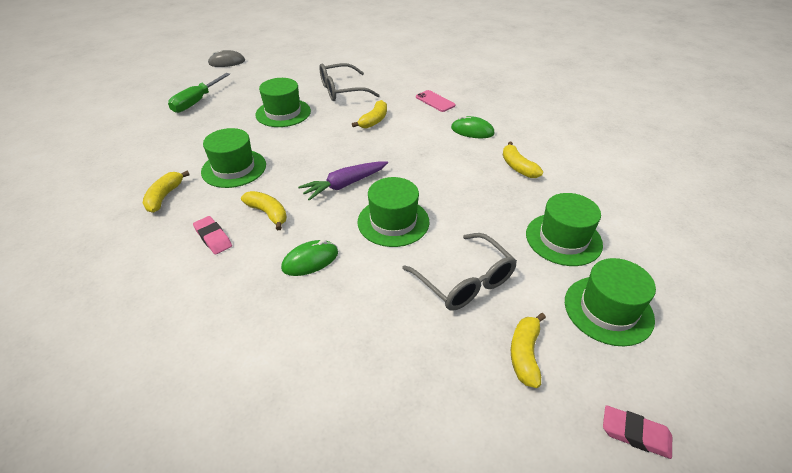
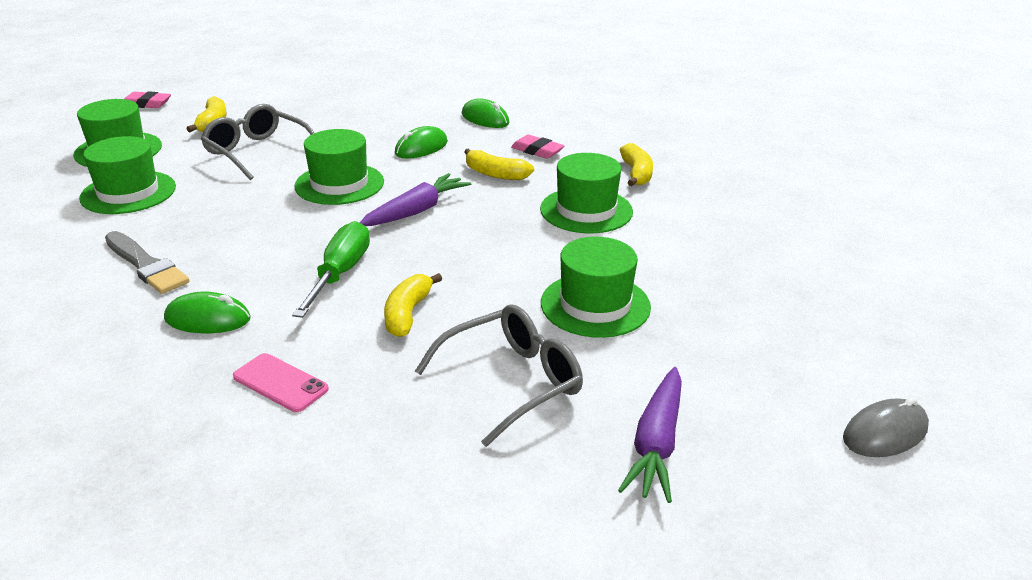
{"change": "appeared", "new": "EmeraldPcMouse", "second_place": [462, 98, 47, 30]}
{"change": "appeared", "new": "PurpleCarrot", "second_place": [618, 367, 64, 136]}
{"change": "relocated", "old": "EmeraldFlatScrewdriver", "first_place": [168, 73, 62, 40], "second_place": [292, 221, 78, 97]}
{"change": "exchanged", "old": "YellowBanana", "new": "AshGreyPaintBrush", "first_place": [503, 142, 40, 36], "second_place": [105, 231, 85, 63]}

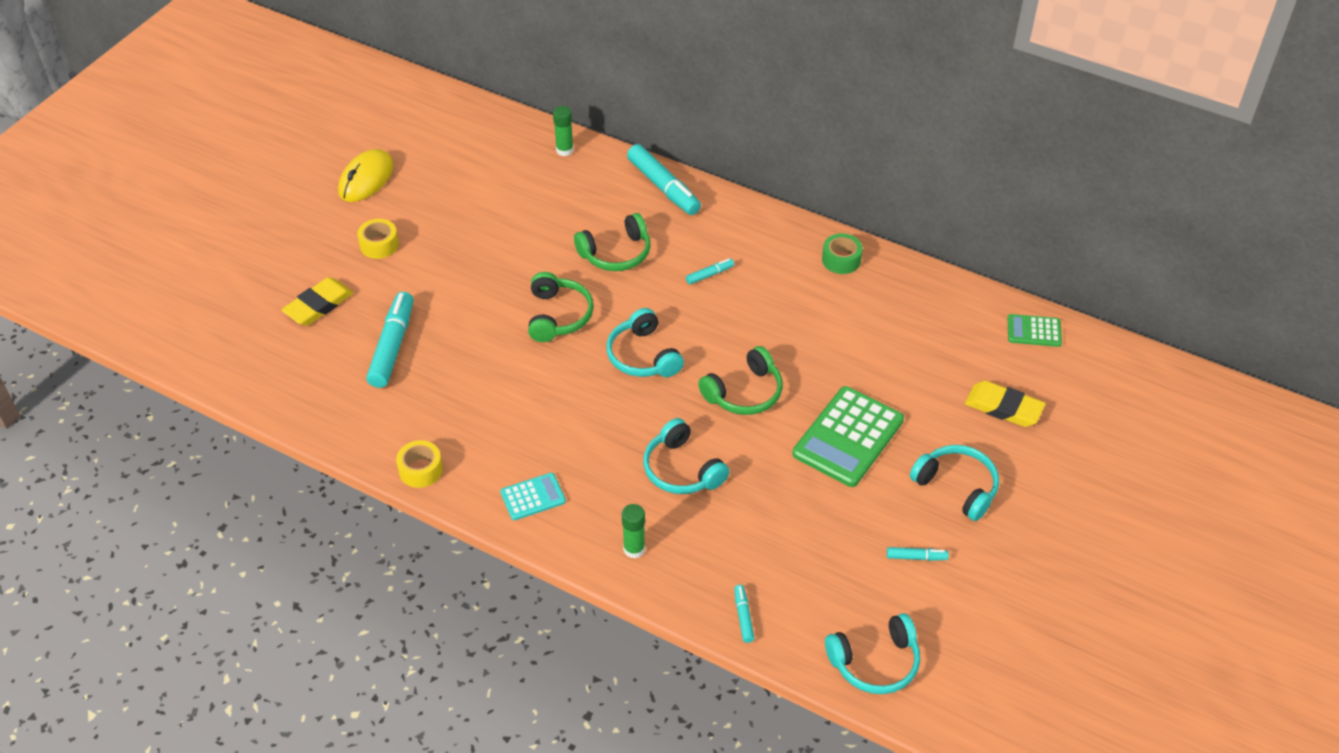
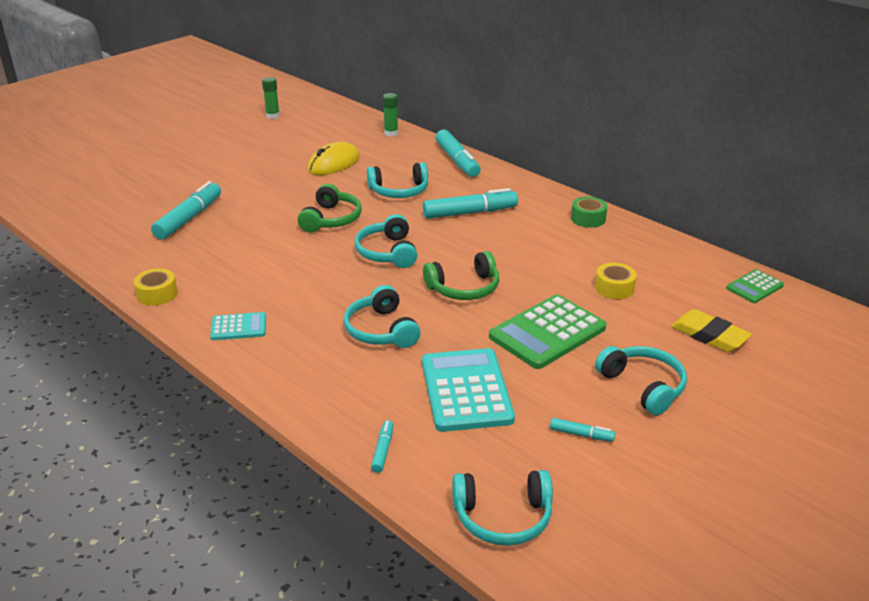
{"change": "missing", "old": "YellowEraser", "first_place": [281, 277, 73, 49]}
{"change": "appeared", "new": "TurquoiseCalculator", "second_place": [422, 348, 93, 84]}
{"change": "relocated", "old": "YellowPcMouse", "first_place": [338, 149, 56, 53], "second_place": [308, 142, 52, 33]}
{"change": "relocated", "old": "YellowTape", "first_place": [357, 219, 42, 40], "second_place": [595, 263, 42, 36]}
{"change": "relocated", "old": "EmeraldGlue", "first_place": [622, 504, 23, 54], "second_place": [262, 77, 18, 42]}
{"change": "colour", "old": "EmeraldOverEarHeadphones", "new": "TurquoiseOverEarHeadphones", "first_place": [574, 213, 77, 58], "second_place": [367, 162, 61, 36]}
{"change": "spun", "old": "EmeraldCalculator", "first_place": [1008, 314, 54, 33], "second_place": [726, 269, 58, 34], "degrees": -60}
{"change": "size", "old": "TurquoiseMarkerPen", "first_place": [686, 259, 48, 26], "second_place": [423, 188, 95, 31], "factor": 2.11}

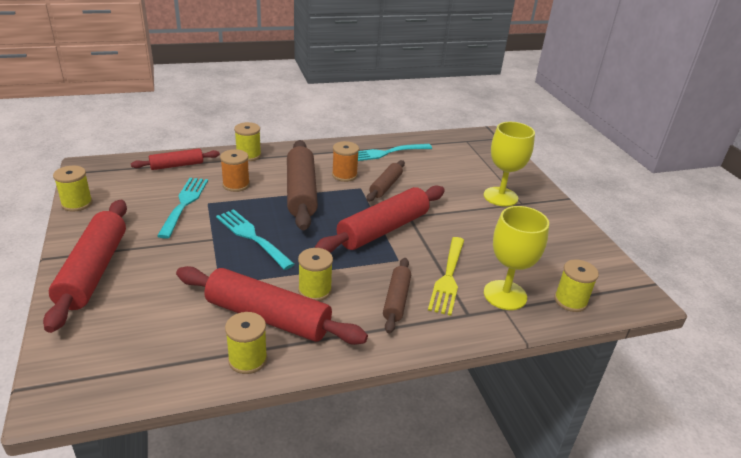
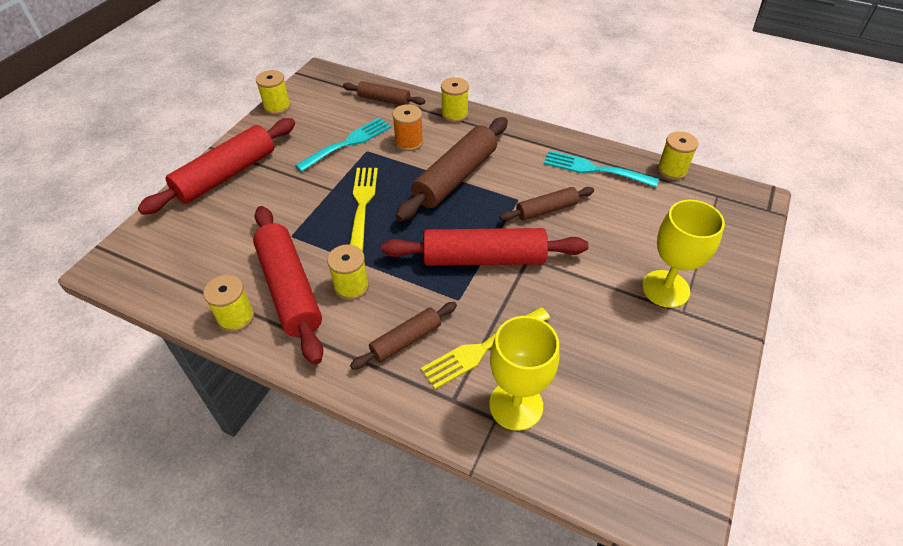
{"change": "missing", "old": "BrightOrangeBobbin", "first_place": [332, 141, 27, 41]}
{"change": "relocated", "old": "YellowBobbin", "first_place": [554, 259, 45, 53], "second_place": [657, 131, 42, 49]}
{"change": "colour", "old": "CrimsonPastryRoller", "new": "DarkBrownPastryRoller", "first_place": [131, 149, 89, 21], "second_place": [343, 81, 82, 24]}
{"change": "colour", "old": "TurquoiseDinnerFork", "new": "YellowDinnerFork", "first_place": [216, 209, 79, 61], "second_place": [350, 168, 28, 83]}

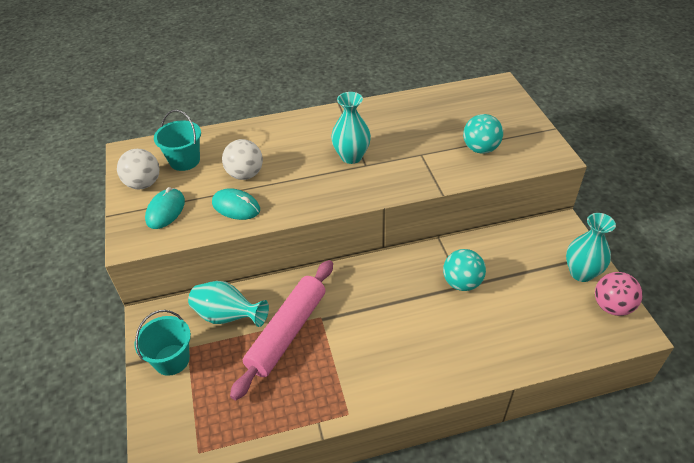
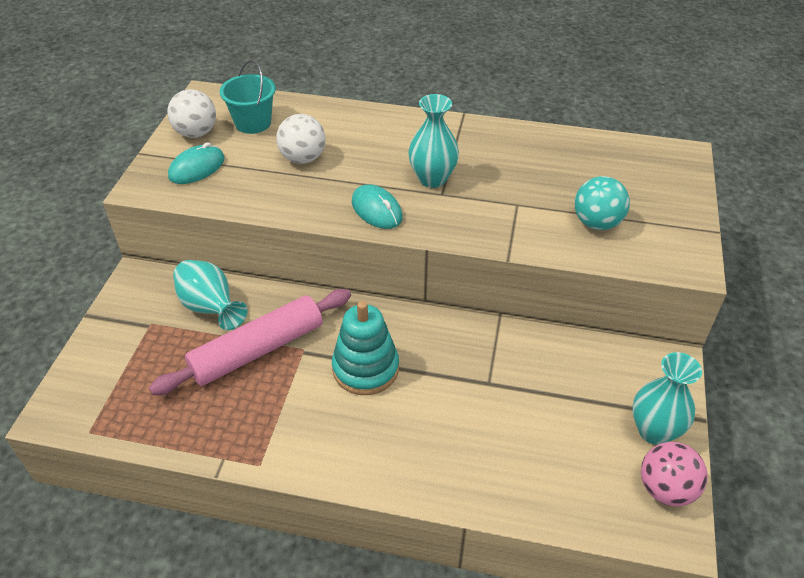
{"change": "missing", "old": "TurquoiseSandBucket", "first_place": [134, 310, 57, 66]}
{"change": "missing", "old": "TurquoisePlayBall", "first_place": [443, 249, 43, 42]}
{"change": "appeared", "new": "TurquoiseRingStacker", "second_place": [332, 301, 67, 94]}
{"change": "relocated", "old": "TurquoisePcMouse", "first_place": [212, 188, 48, 32], "second_place": [352, 184, 51, 45]}

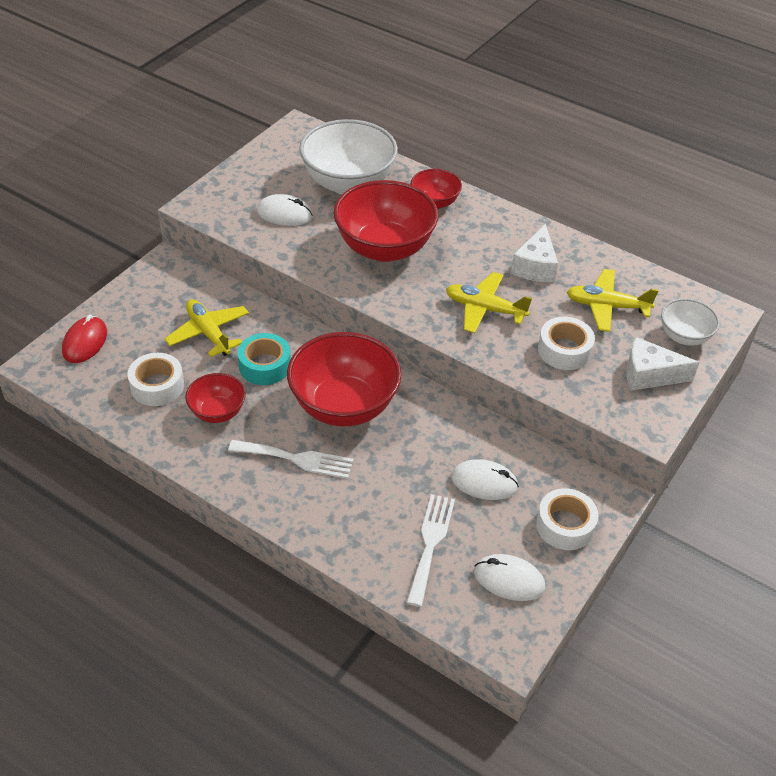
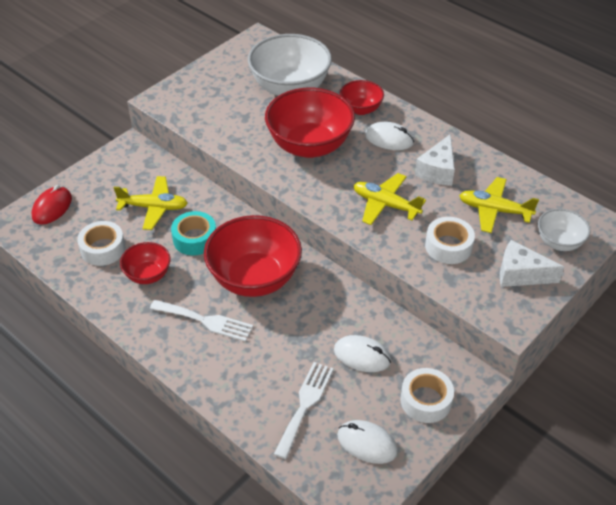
{"change": "relocated", "old": "PureWhitePcMouse", "first_place": [257, 194, 56, 32], "second_place": [365, 121, 49, 29]}
{"change": "spun", "old": "YellowToyPlane", "first_place": [164, 299, 85, 58], "second_place": [114, 176, 74, 54], "degrees": 120}

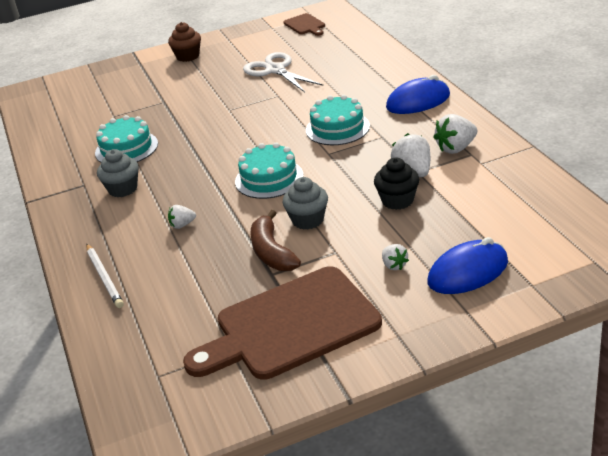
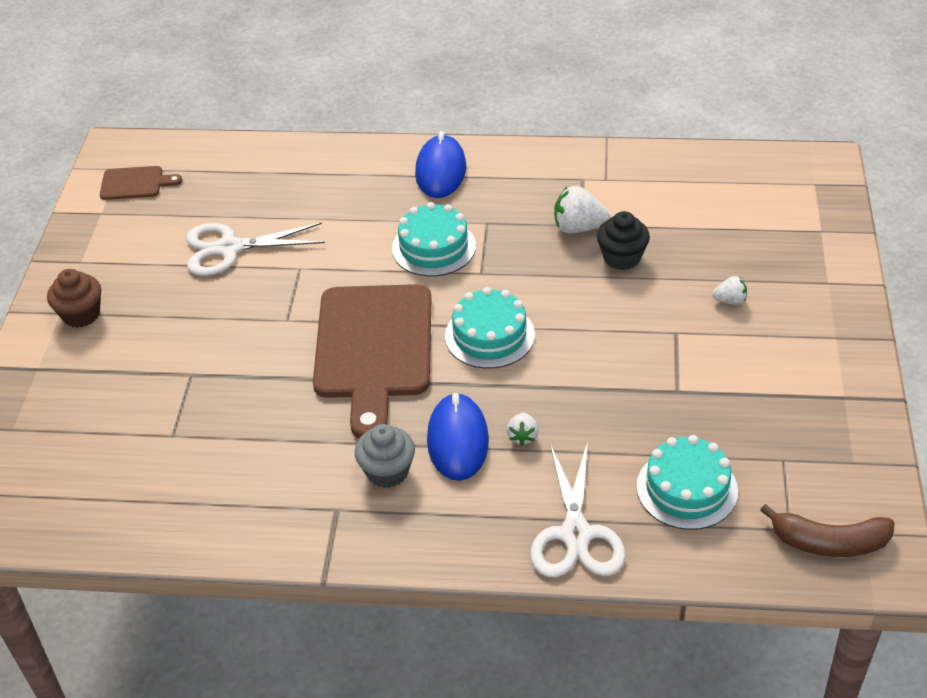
{"change": "missing", "old": "AshGreyFairyCake", "first_place": [282, 177, 46, 53]}
{"change": "missing", "old": "PureWhiteBerry", "first_place": [433, 114, 44, 40]}
{"change": "relocated", "old": "TurquoiseCake", "first_place": [95, 115, 63, 48], "second_place": [637, 435, 101, 95]}
{"change": "relocated", "old": "DarkBrownChoppingBoard", "first_place": [183, 266, 199, 114], "second_place": [313, 284, 118, 154]}
{"change": "relocated", "old": "DarkBrownBanana", "first_place": [250, 210, 51, 61], "second_place": [760, 504, 134, 53]}
{"change": "relocated", "old": "RoyalBluePcMouse", "first_place": [427, 237, 81, 57], "second_place": [427, 393, 62, 88]}
{"change": "exchanged", "old": "PureWhiteLeadPencil", "new": "PureWhiteShears", "first_place": [86, 244, 38, 64], "second_place": [530, 441, 95, 136]}

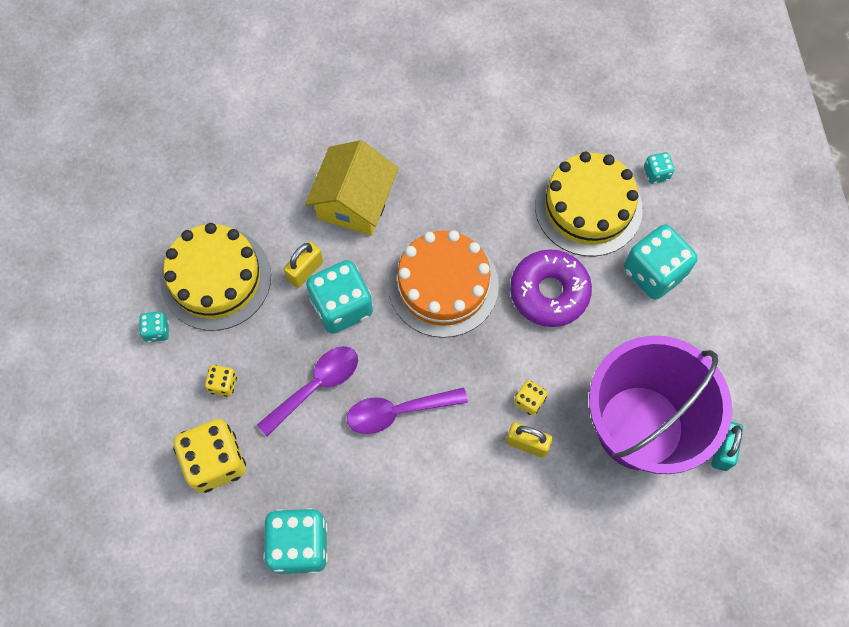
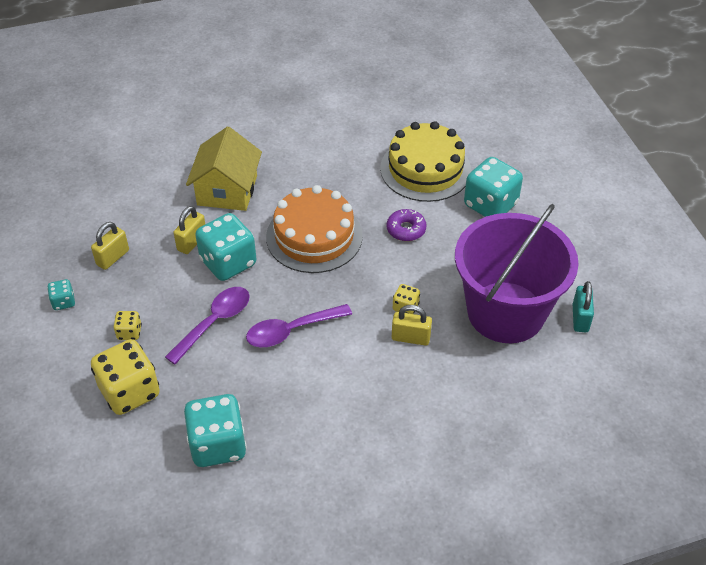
{"change": "missing", "old": "TurquoiseDice", "first_place": [644, 152, 31, 32]}
{"change": "exchanged", "old": "YellowCake", "new": "YellowLock", "first_place": [160, 223, 111, 108], "second_place": [91, 222, 38, 48]}
{"change": "size", "old": "PurpleDoughnut", "first_place": [510, 249, 82, 78], "second_place": [387, 209, 40, 32], "factor": 0.57}

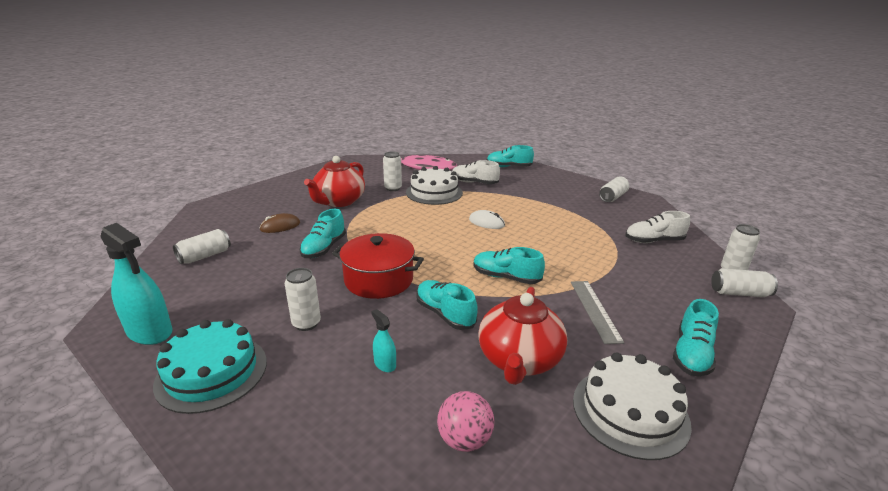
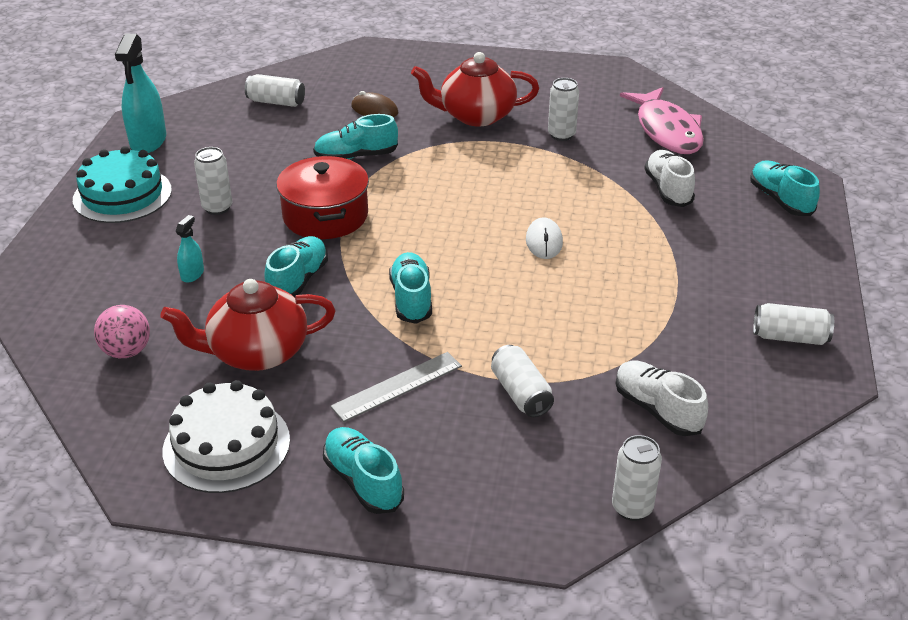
{"change": "missing", "old": "PureWhiteCake", "first_place": [406, 166, 57, 39]}
{"change": "relocated", "old": "PureWhiteSodaCan", "first_place": [711, 268, 67, 29], "second_place": [491, 345, 63, 72]}
{"change": "spun", "old": "TurquoiseShoe", "first_place": [673, 299, 46, 77], "second_place": [323, 427, 81, 87], "degrees": 60}

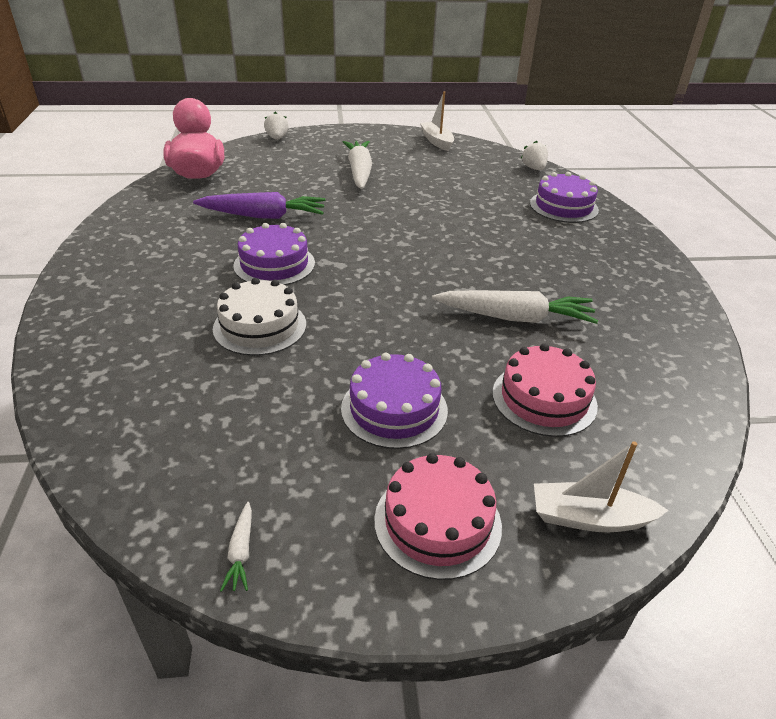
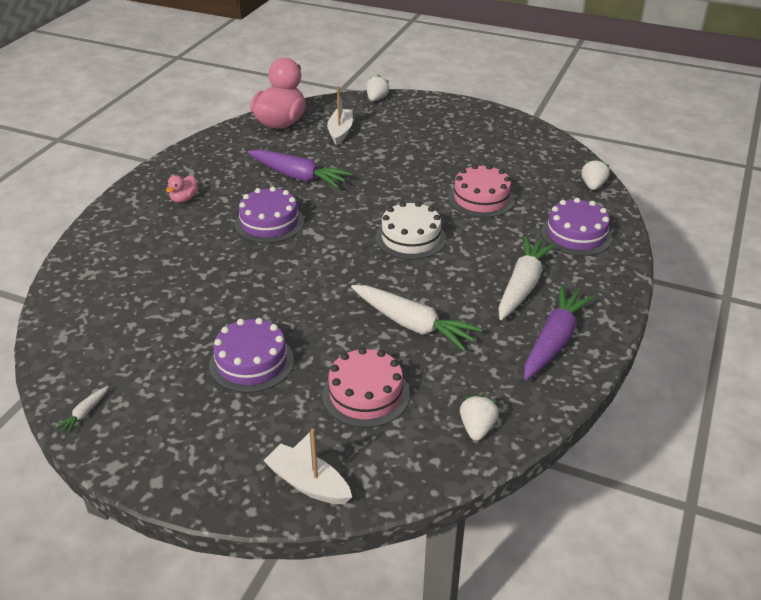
{"change": "appeared", "new": "PinkRubberDuck", "second_place": [166, 175, 32, 28]}
{"change": "appeared", "new": "PureWhiteBerry", "second_place": [460, 395, 39, 46]}
{"change": "appeared", "new": "PurpleCarrot", "second_place": [524, 286, 71, 94]}
{"change": "relocated", "old": "PureWhiteCake", "first_place": [213, 278, 93, 78], "second_place": [376, 202, 70, 58]}
{"change": "relocated", "old": "PureWhiteCarrot", "first_place": [343, 141, 29, 48], "second_place": [498, 236, 59, 84]}
{"change": "relocated", "old": "PinkCake", "first_place": [374, 453, 128, 127], "second_place": [448, 164, 67, 54]}
{"change": "relocated", "old": "PureWhiteSailboat", "first_place": [420, 91, 34, 60], "second_place": [327, 86, 26, 59]}

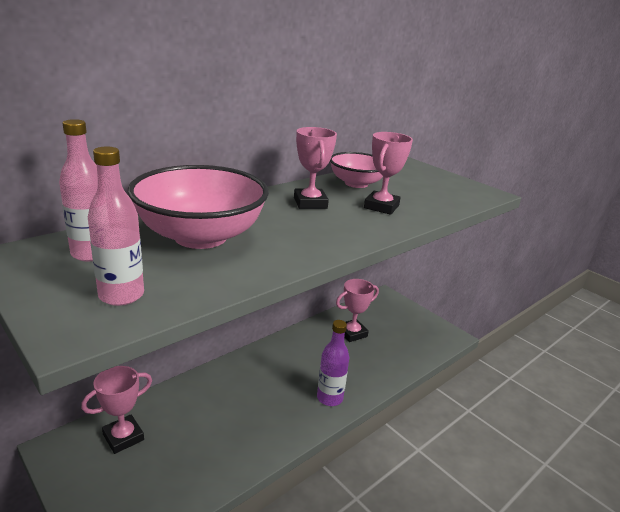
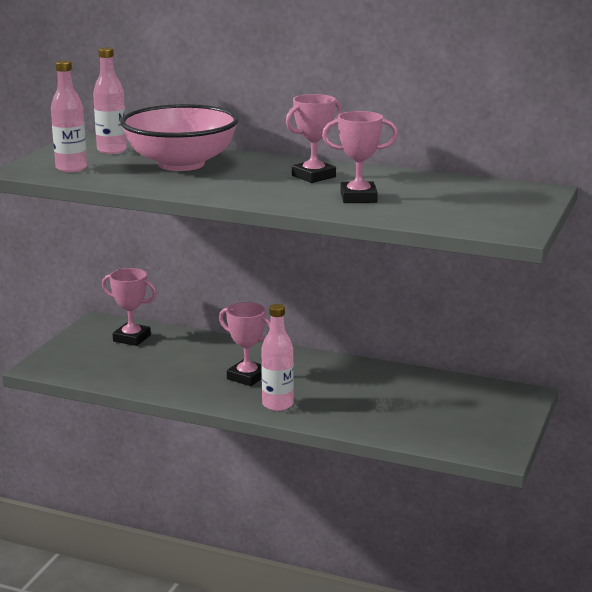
{"change": "missing", "old": "PinkBowl", "first_place": [330, 152, 53, 36]}
{"change": "relocated", "old": "PinkAwardCup", "first_place": [336, 279, 43, 63], "second_place": [219, 302, 51, 84]}
{"change": "colour", "old": "PurpleFlask", "new": "PinkFlask", "first_place": [317, 320, 32, 86], "second_place": [261, 304, 33, 107]}

